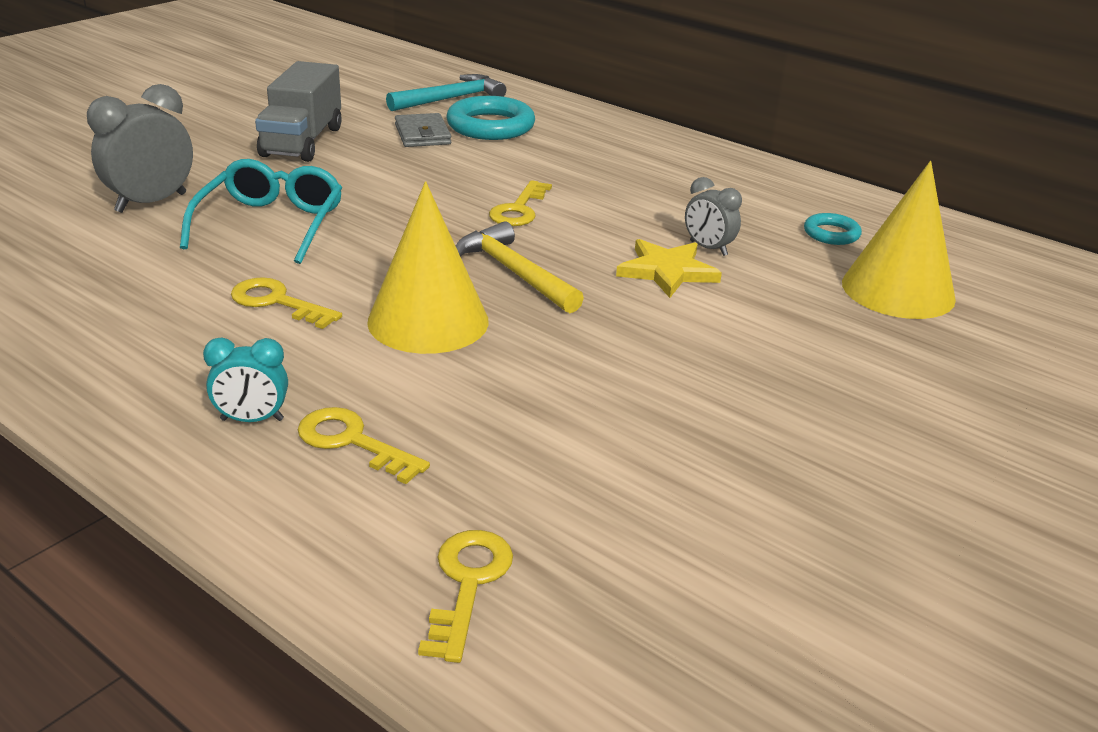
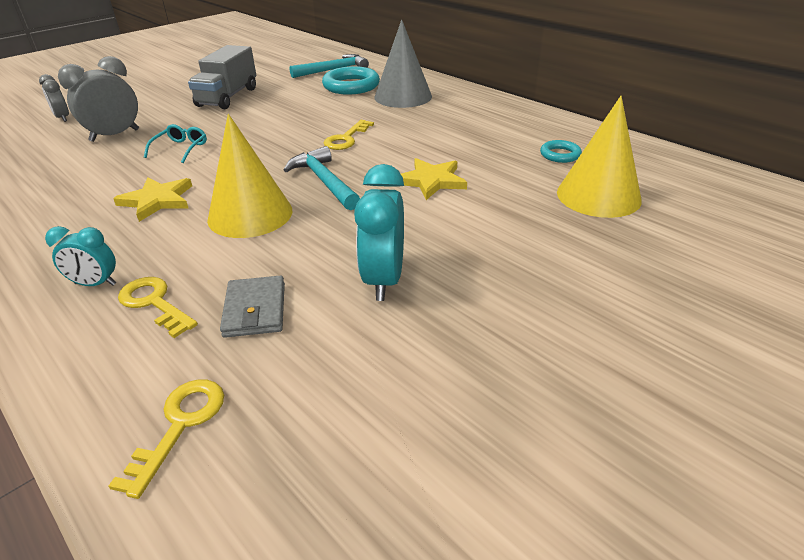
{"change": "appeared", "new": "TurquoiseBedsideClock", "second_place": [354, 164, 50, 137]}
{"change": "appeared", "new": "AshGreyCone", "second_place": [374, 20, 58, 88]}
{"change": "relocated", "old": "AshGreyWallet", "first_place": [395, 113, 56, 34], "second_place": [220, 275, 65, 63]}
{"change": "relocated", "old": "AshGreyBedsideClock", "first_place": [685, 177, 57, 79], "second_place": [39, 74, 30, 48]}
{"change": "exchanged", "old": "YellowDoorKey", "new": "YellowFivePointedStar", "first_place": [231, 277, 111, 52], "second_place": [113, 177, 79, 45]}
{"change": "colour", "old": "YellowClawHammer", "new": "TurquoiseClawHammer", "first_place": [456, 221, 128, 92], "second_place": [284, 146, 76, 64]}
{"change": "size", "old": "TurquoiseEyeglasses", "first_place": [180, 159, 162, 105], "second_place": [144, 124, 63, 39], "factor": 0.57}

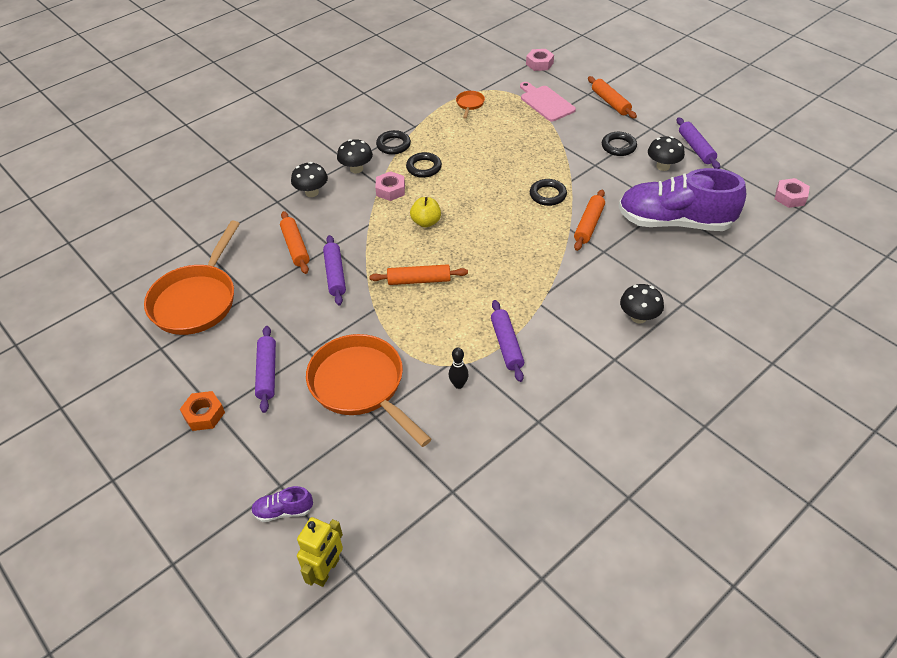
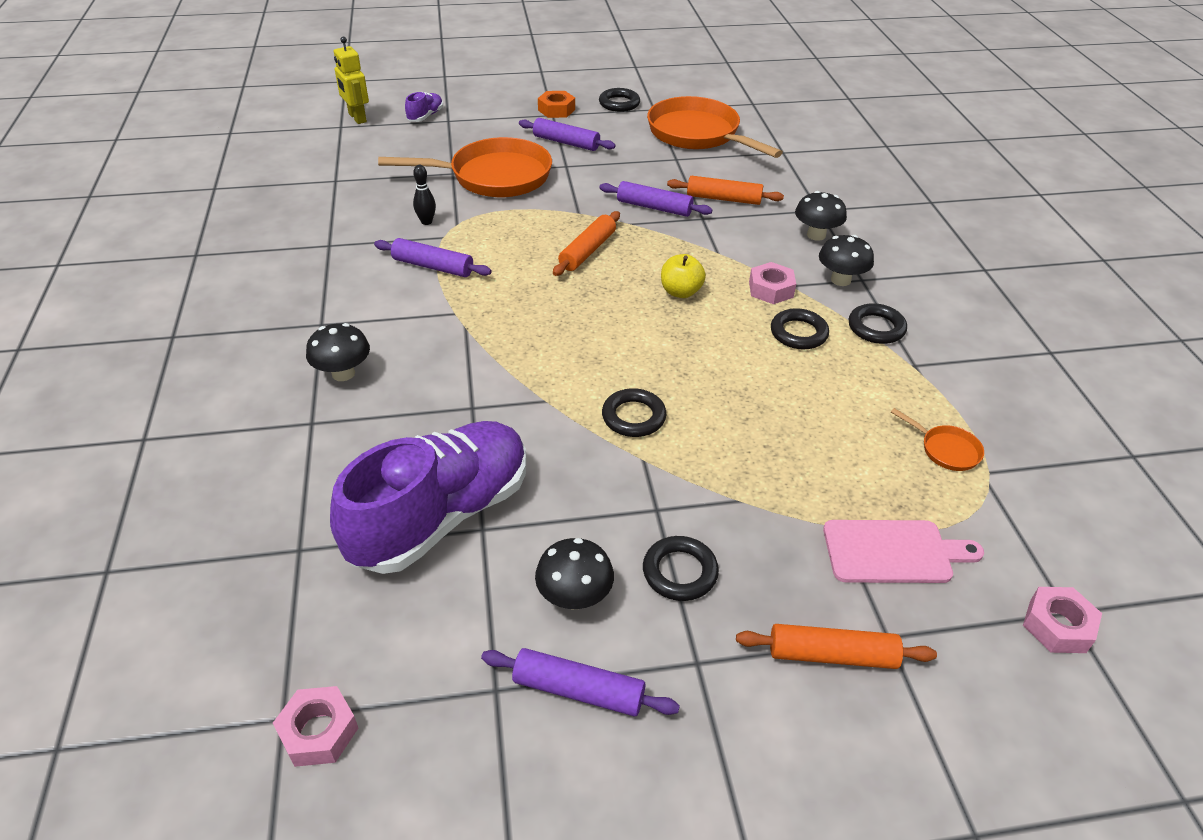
{"change": "missing", "old": "BrightOrangePastryRoller", "first_place": [574, 189, 31, 62]}
{"change": "appeared", "new": "BlackHoop", "second_place": [599, 88, 41, 24]}

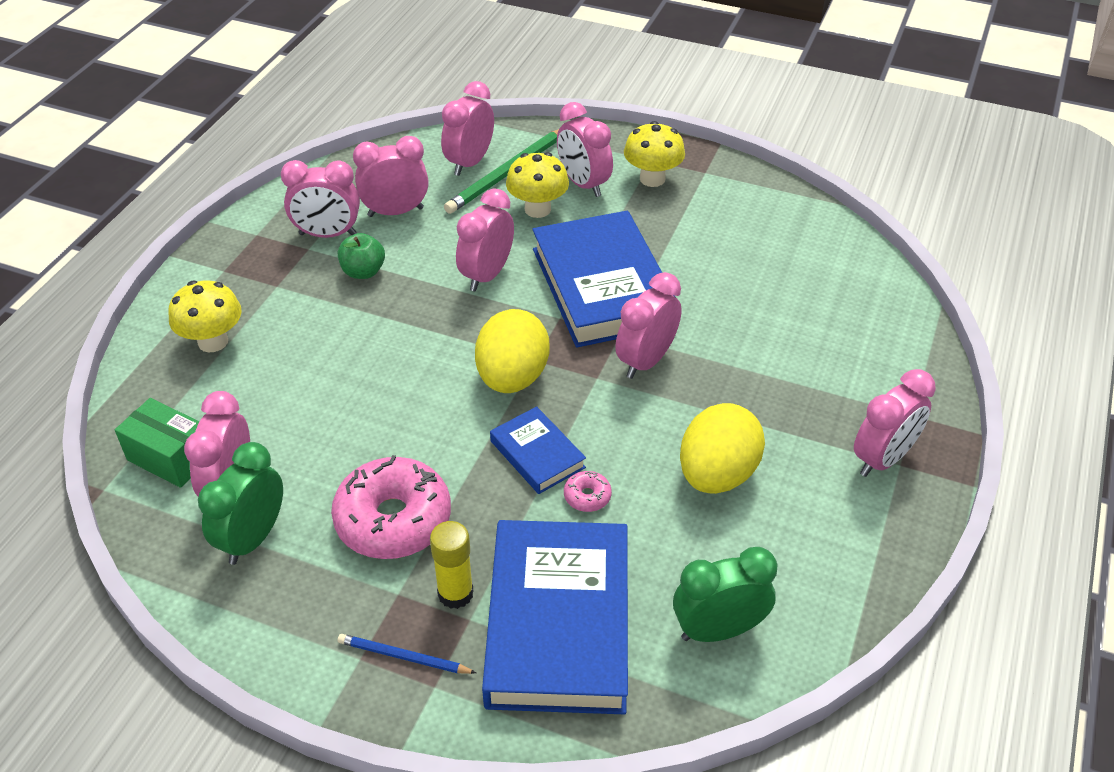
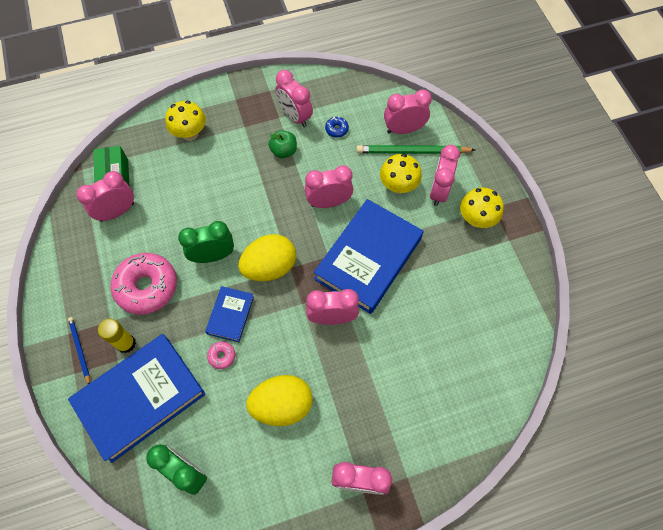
{"change": "relocated", "old": "EmeraldBedsideClock", "first_place": [198, 442, 85, 123], "second_place": [178, 221, 56, 42]}
{"change": "exchanged", "old": "PinkBedsideClock", "new": "RoyalBlueDoughnut", "first_place": [353, 136, 76, 81], "second_place": [325, 117, 24, 20]}

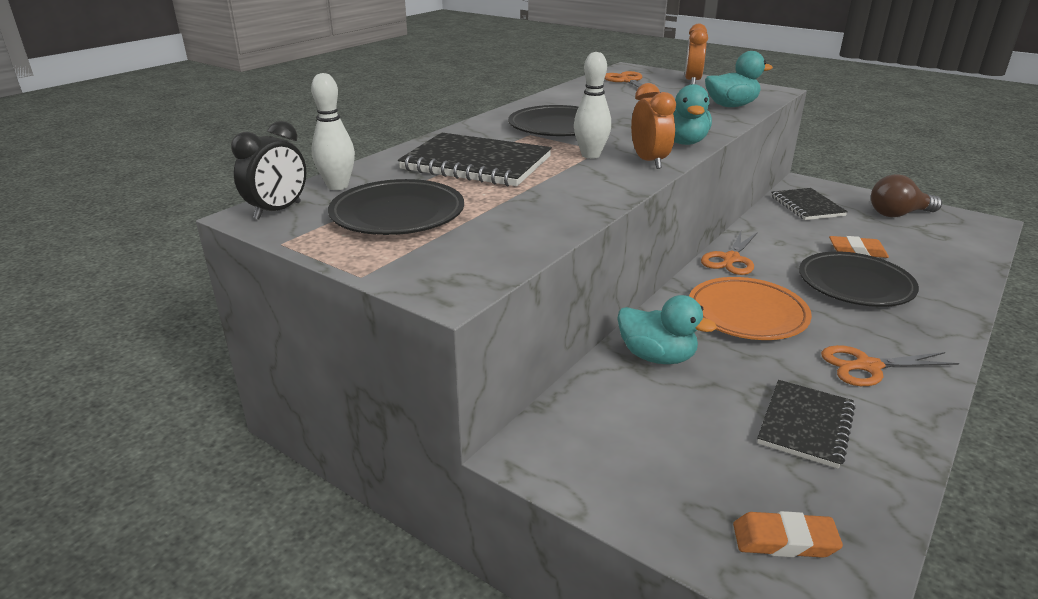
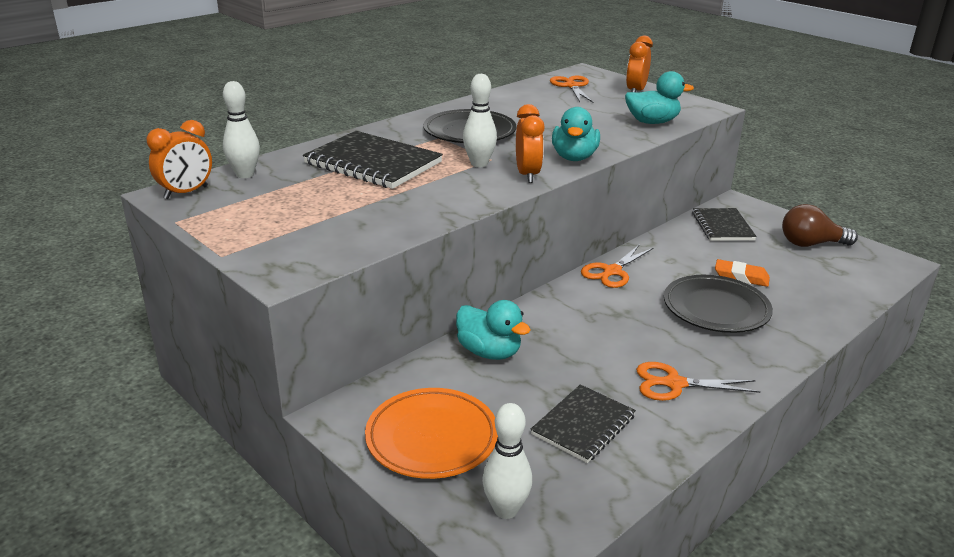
{"change": "missing", "old": "BlackFlatDish", "first_place": [328, 179, 136, 56]}
{"change": "relocated", "old": "BrightOrangeFlatDish", "first_place": [689, 277, 123, 63], "second_place": [365, 388, 133, 91]}
{"change": "exchanged", "old": "BrightOrangeEraser", "new": "PureWhiteTenpin", "first_place": [733, 511, 110, 47], "second_place": [482, 403, 50, 116]}
{"change": "colour", "old": "BlackBedsideClock", "new": "BrightOrangeBedsideClock", "first_place": [231, 121, 75, 98], "second_place": [147, 120, 65, 79]}

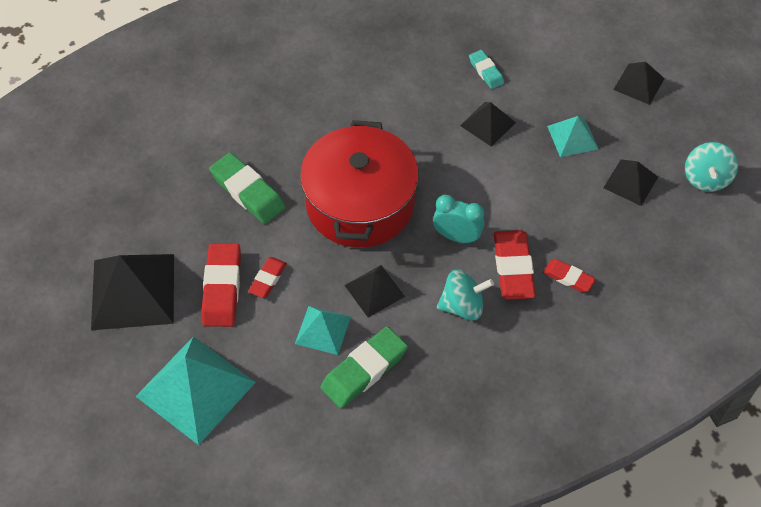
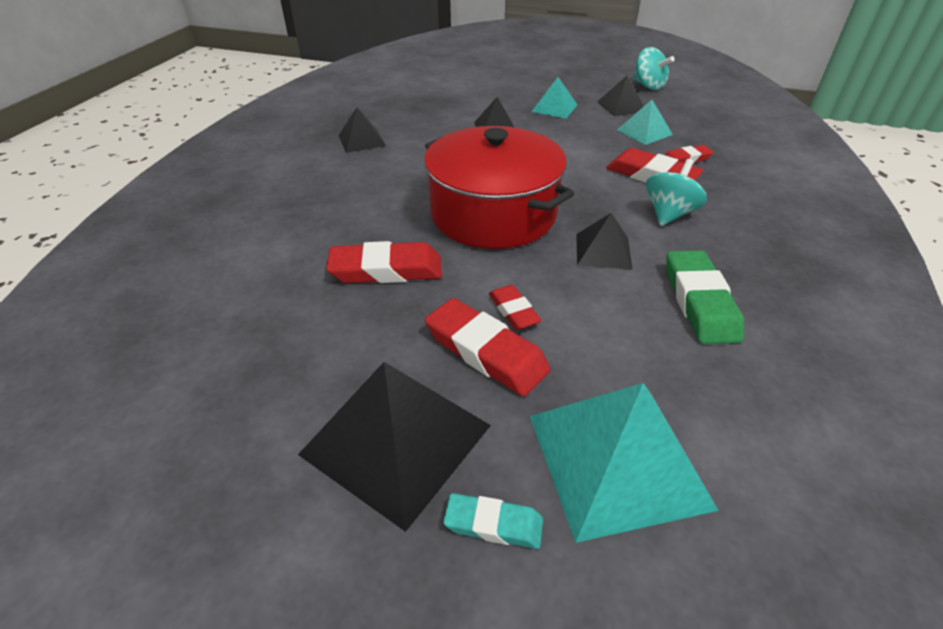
{"change": "missing", "old": "TurquoiseBedsideClock", "first_place": [433, 195, 51, 48]}
{"change": "relocated", "old": "TurquoisePyramidShape", "first_place": [295, 306, 56, 49], "second_place": [617, 100, 56, 45]}
{"change": "relocated", "old": "TurquoiseEraser", "first_place": [469, 50, 35, 39], "second_place": [443, 493, 100, 56]}
{"change": "relocated", "old": "BlackPyramidShape", "first_place": [613, 62, 52, 43], "second_place": [338, 107, 48, 46]}
{"change": "colour", "old": "EmeraldEraser", "new": "CrimsonEraser", "first_place": [209, 152, 77, 72], "second_place": [326, 241, 116, 42]}

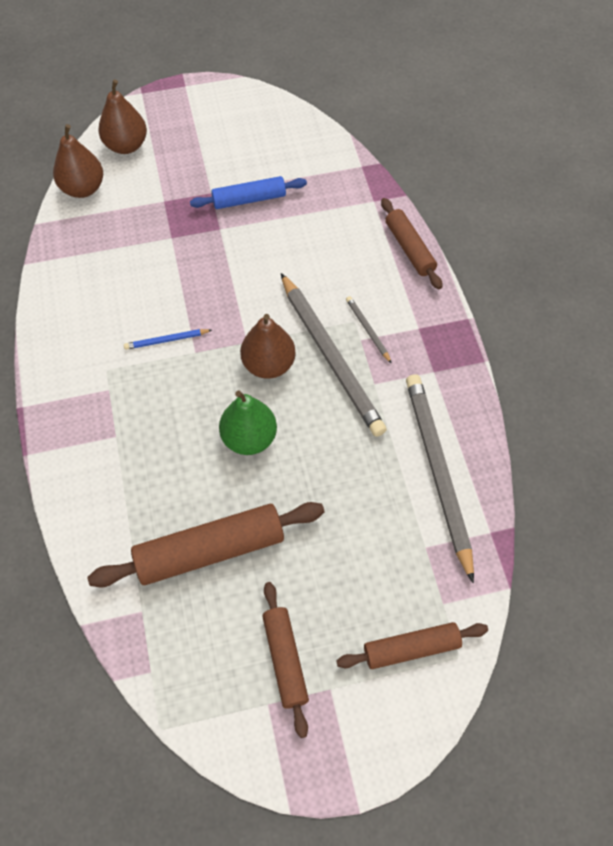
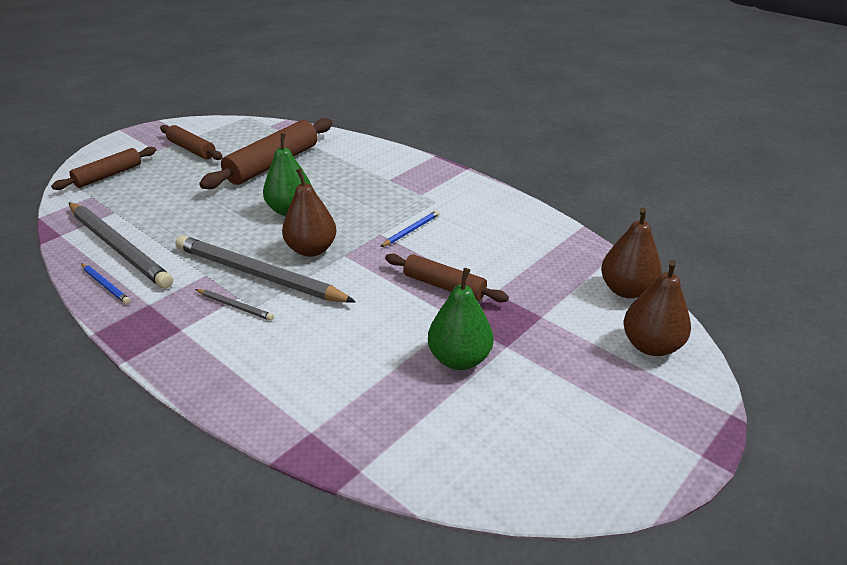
{"change": "appeared", "new": "RoyalBlueLeadPencil", "second_place": [81, 263, 49, 41]}
{"change": "relocated", "old": "DarkBrownPastryRoller", "first_place": [381, 198, 62, 91], "second_place": [385, 254, 124, 48]}
{"change": "exchanged", "old": "RoyalBluePastryRoller", "new": "EmeraldToyPear", "first_place": [190, 176, 117, 33], "second_place": [428, 268, 65, 102]}

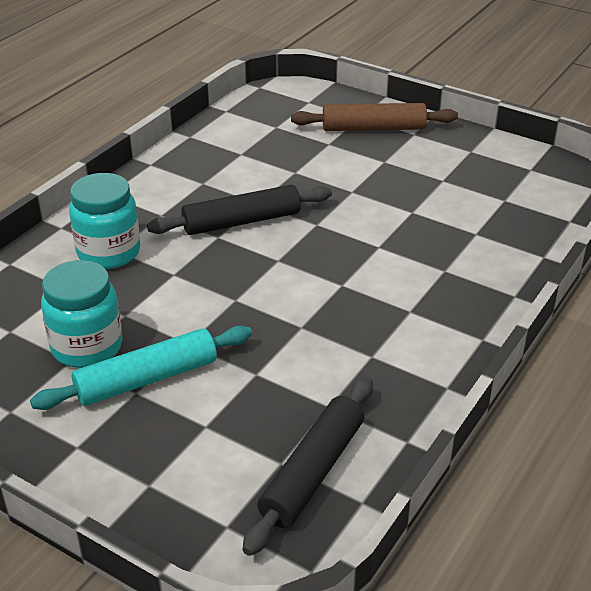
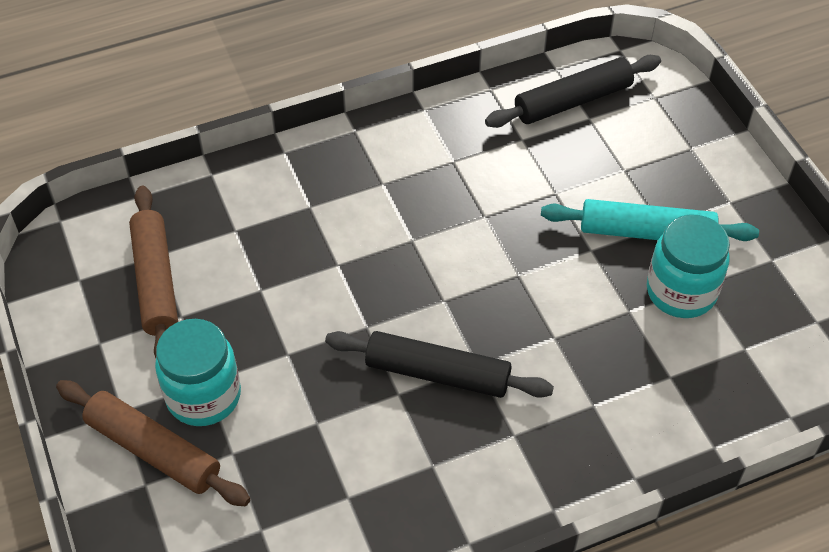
{"change": "appeared", "new": "DarkBrownPastryRoller", "second_place": [129, 186, 49, 172]}
{"change": "relocated", "old": "TurquoisePreserveJar", "first_place": [69, 173, 71, 96], "second_place": [155, 319, 86, 107]}

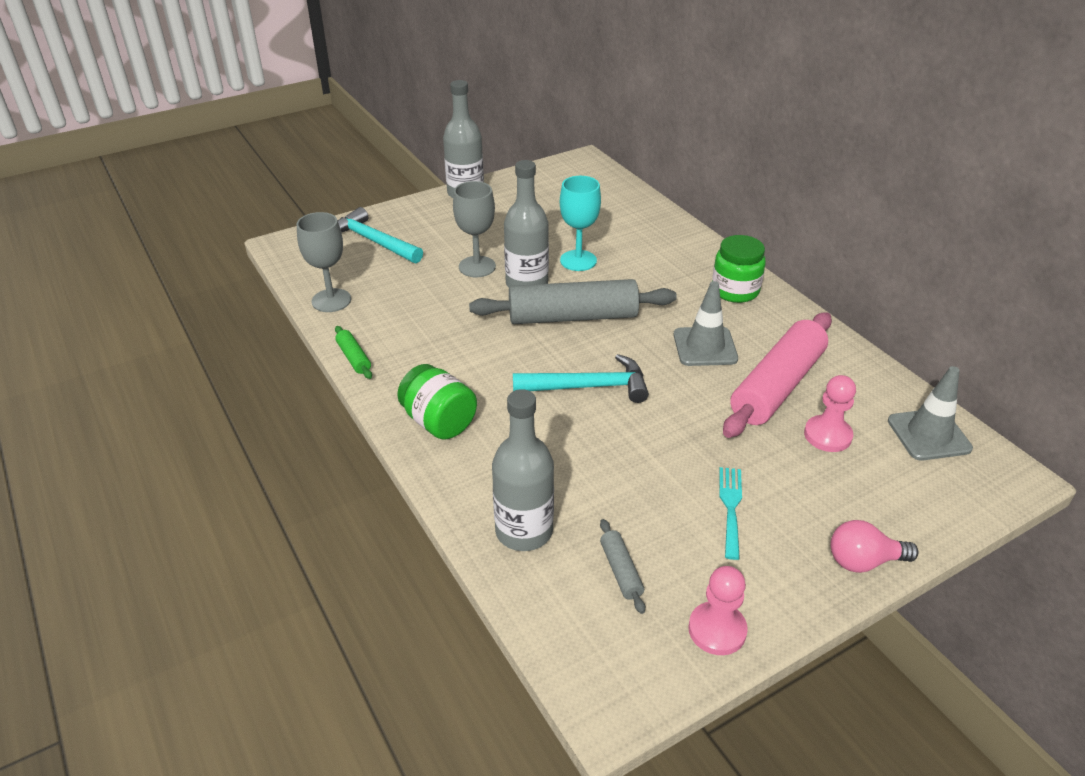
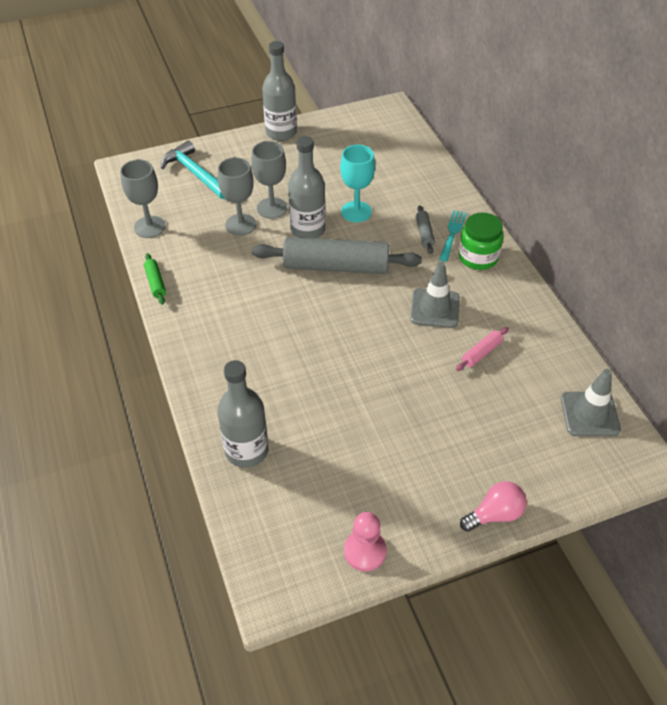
{"change": "missing", "old": "EmeraldPreserveJar", "first_place": [397, 364, 80, 76]}
{"change": "missing", "old": "TurquoiseClawHammer", "first_place": [513, 354, 136, 49]}
{"change": "missing", "old": "PinkGamePawn", "first_place": [804, 375, 52, 77]}
{"change": "appeared", "new": "AshGreyGoblet", "second_place": [218, 157, 38, 79]}
{"change": "relocated", "old": "AshGreyPastryRoller", "first_place": [600, 519, 45, 95], "second_place": [416, 205, 19, 49]}
{"change": "relocated", "old": "TurquoiseDinnerFork", "first_place": [719, 467, 23, 93], "second_place": [439, 210, 28, 52]}
{"change": "spun", "old": "PinkLightBulb", "first_place": [830, 520, 88, 53], "second_place": [460, 481, 67, 51], "degrees": 150}
{"change": "size", "old": "PinkPastryRoller", "first_place": [723, 312, 109, 126], "second_place": [456, 327, 53, 44], "factor": 0.42}

